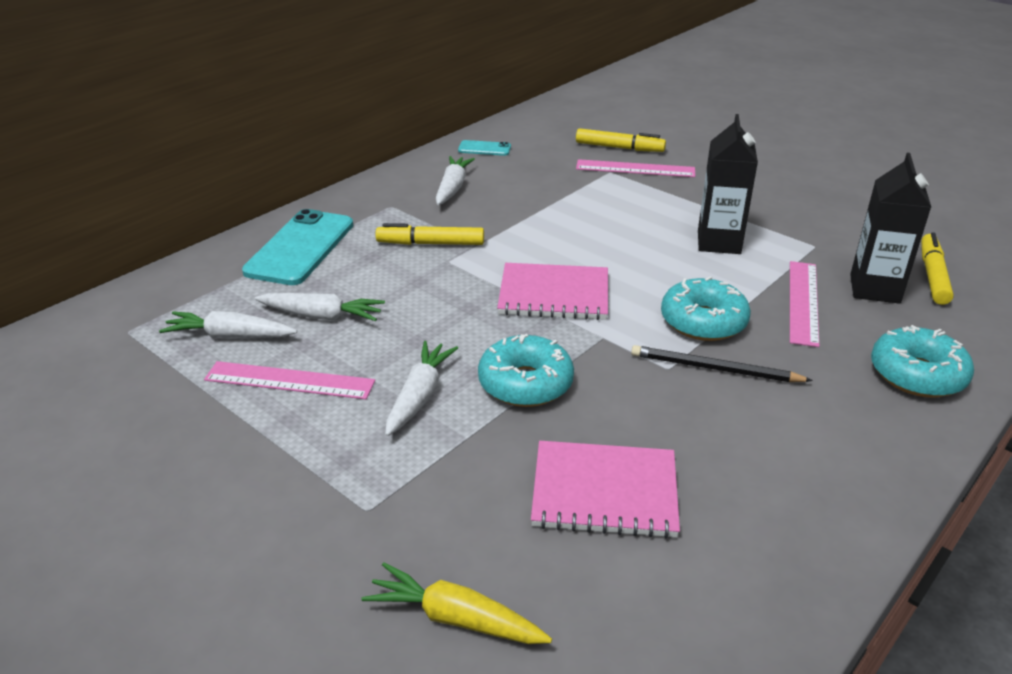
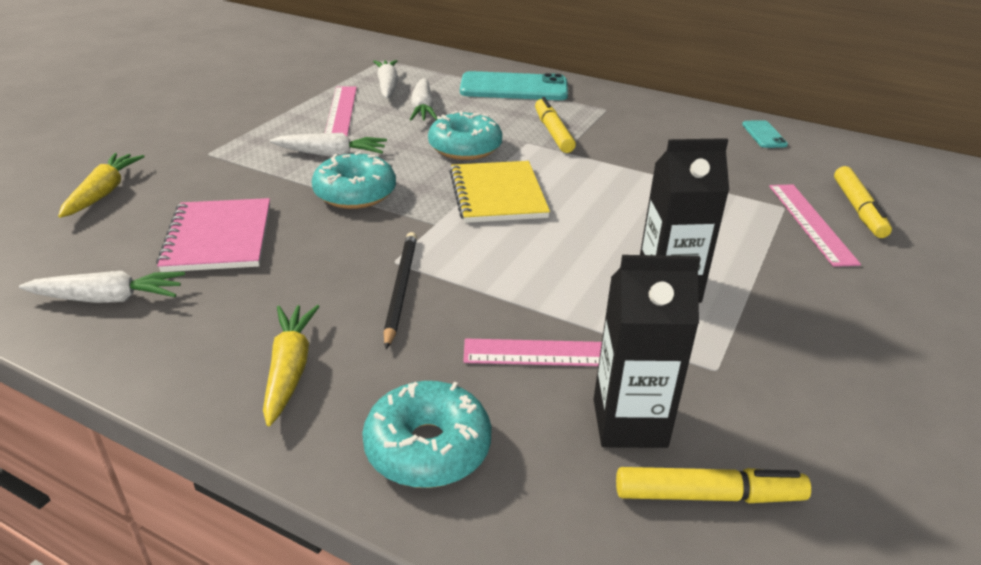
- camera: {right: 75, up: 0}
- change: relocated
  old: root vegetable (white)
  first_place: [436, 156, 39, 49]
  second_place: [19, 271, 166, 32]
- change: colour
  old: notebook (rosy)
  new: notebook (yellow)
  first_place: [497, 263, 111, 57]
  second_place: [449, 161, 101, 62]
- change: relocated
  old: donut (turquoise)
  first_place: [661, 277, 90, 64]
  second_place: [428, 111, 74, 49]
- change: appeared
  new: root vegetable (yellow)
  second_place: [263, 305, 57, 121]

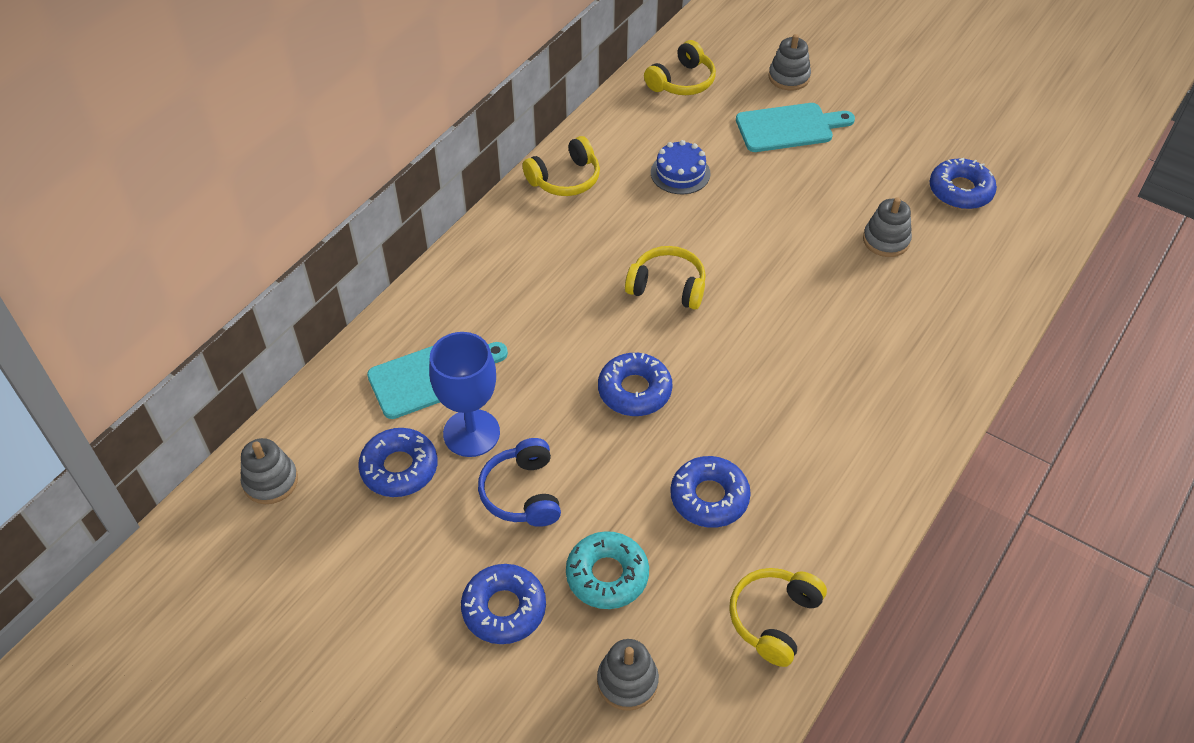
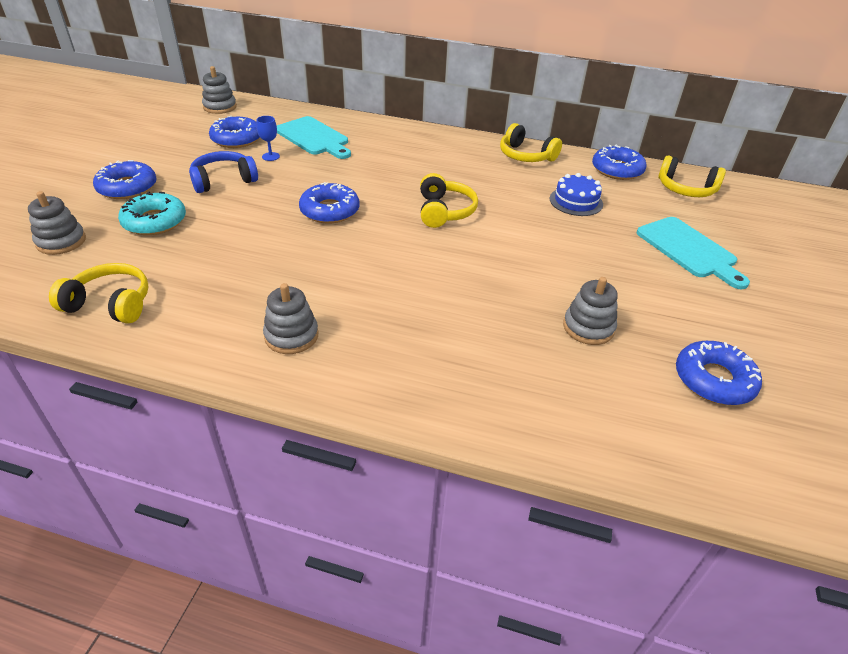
- camera: {right: 70, up: -10}
- change: relocated
  old: stacking rings (ash-grey)
  first_place: [769, 34, 42, 56]
  second_place: [263, 283, 56, 71]
- change: size
  old: chalice (cobalt)
  first_place: [429, 332, 71, 125]
  second_place: [256, 116, 24, 45]
  factor: 0.44
- change: relocated
  old: donut (cobalt)
  first_place: [670, 456, 81, 72]
  second_place: [592, 145, 55, 35]

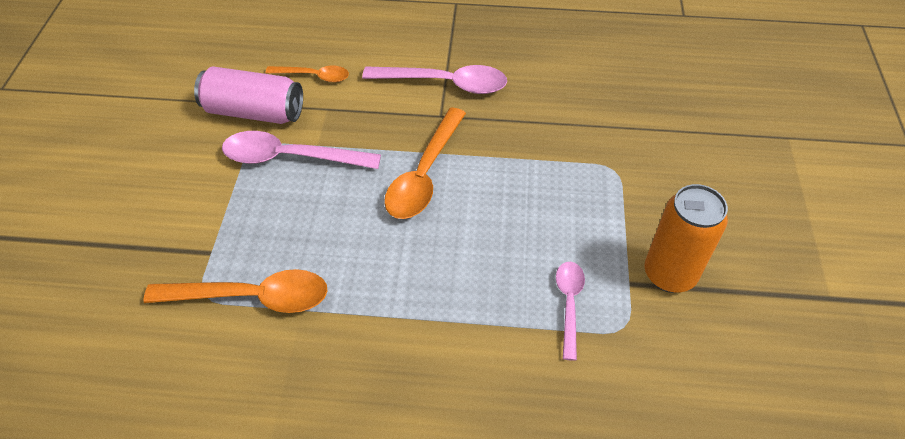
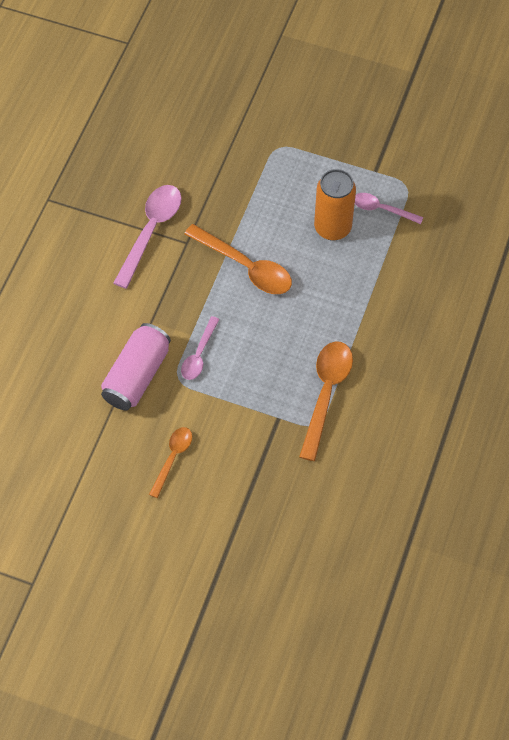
- camera: {right: -75, up: 10}
- change: relocated
  old: teaspoon (orange)
  first_place: [266, 66, 83, 16]
  second_place: [149, 427, 43, 71]
- change: size
  old: teaspoon (rosy)
  first_place: [222, 131, 159, 38]
  second_place: [181, 316, 39, 64]
  factor: 0.59
- change: relocated
  old: tin (orange)
  first_place: [644, 184, 84, 109]
  second_place: [314, 169, 42, 72]

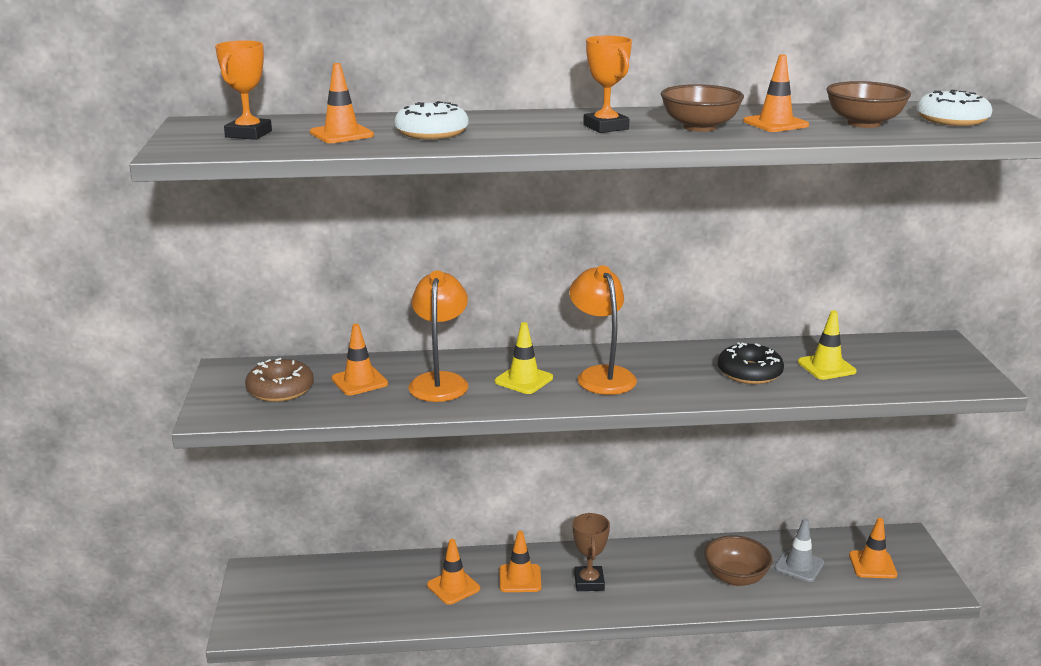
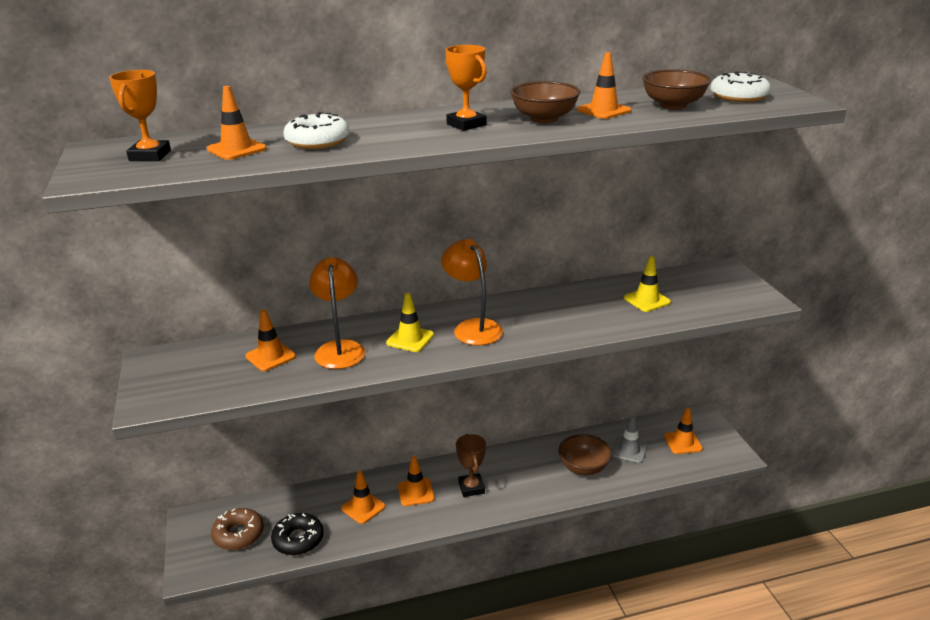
- camera: {right: -10, up: 5}
- change: relocated
  old: donut (black)
  first_place: [718, 342, 66, 42]
  second_place: [271, 513, 53, 42]
- change: relocated
  old: donut (russet)
  first_place: [245, 358, 69, 44]
  second_place: [211, 508, 53, 42]

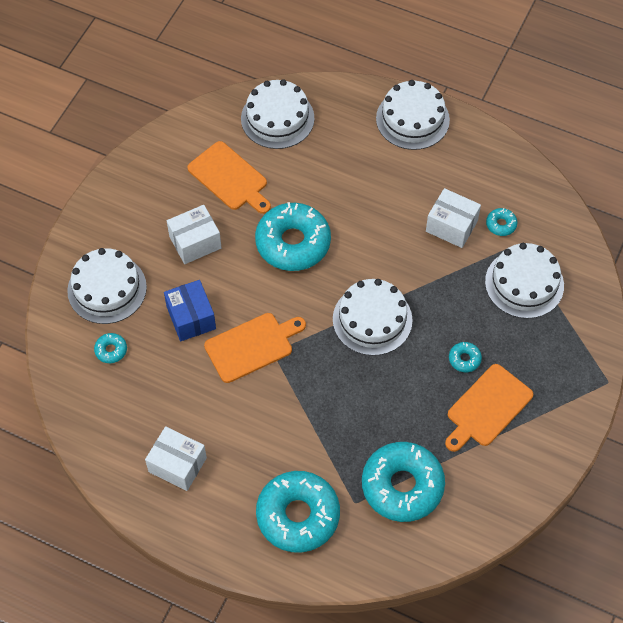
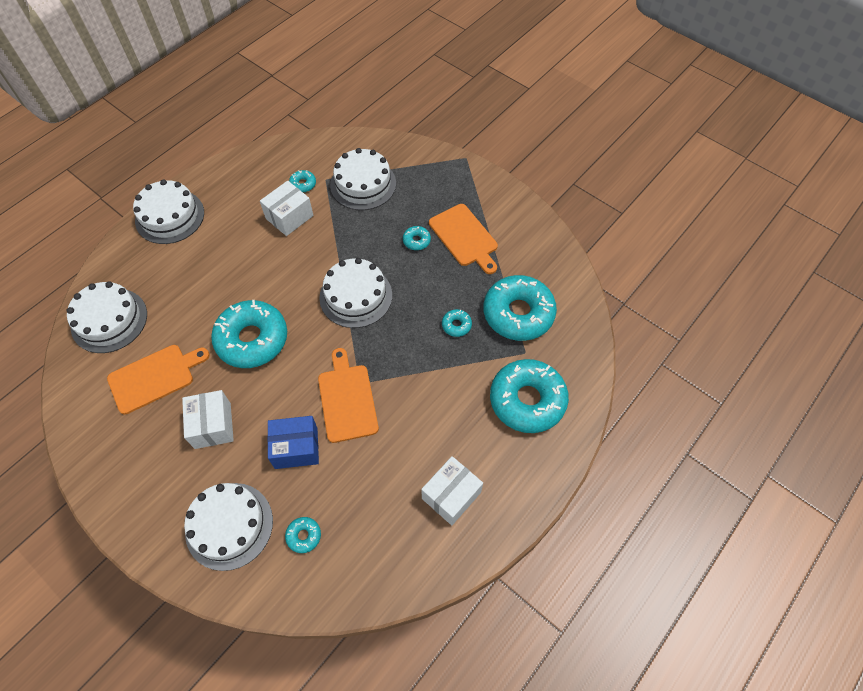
- camera: {right: -75, up: 0}
- change: appeared
  new: donut (turquoise)
  second_place: [442, 309, 30, 28]

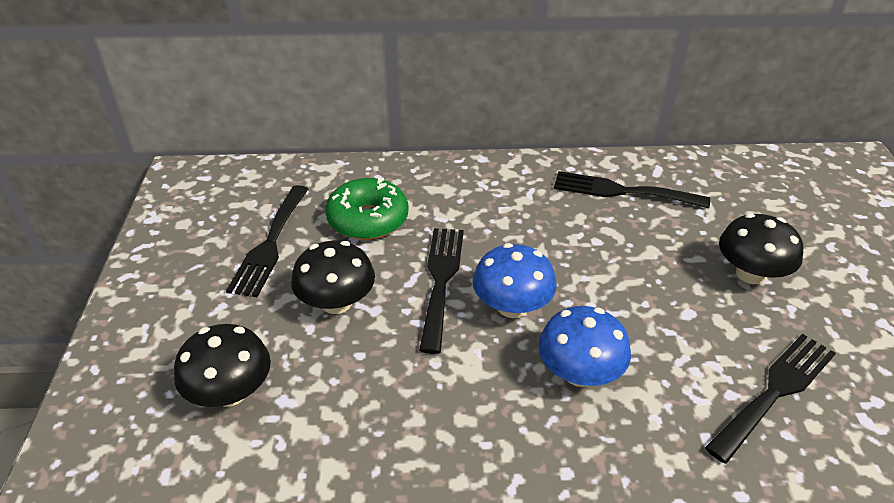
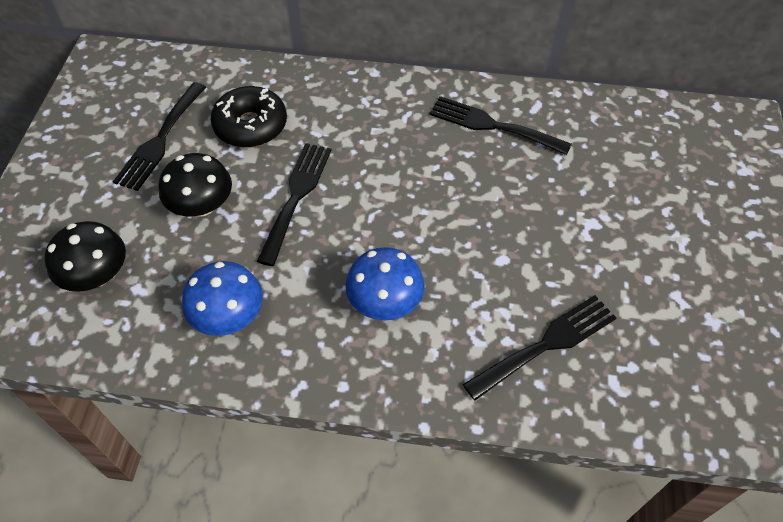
- camera: {right: 10, up: 15}
- change: colour
  old: donut (green)
  new: donut (black)
  first_place: [325, 178, 84, 62]
  second_place: [211, 86, 76, 62]
- change: missing
  old: toadstool (black)
  first_place: [719, 213, 84, 71]
- change: relocated
  old: toadstool (cobalt)
  first_place: [473, 243, 84, 75]
  second_place: [182, 261, 81, 75]

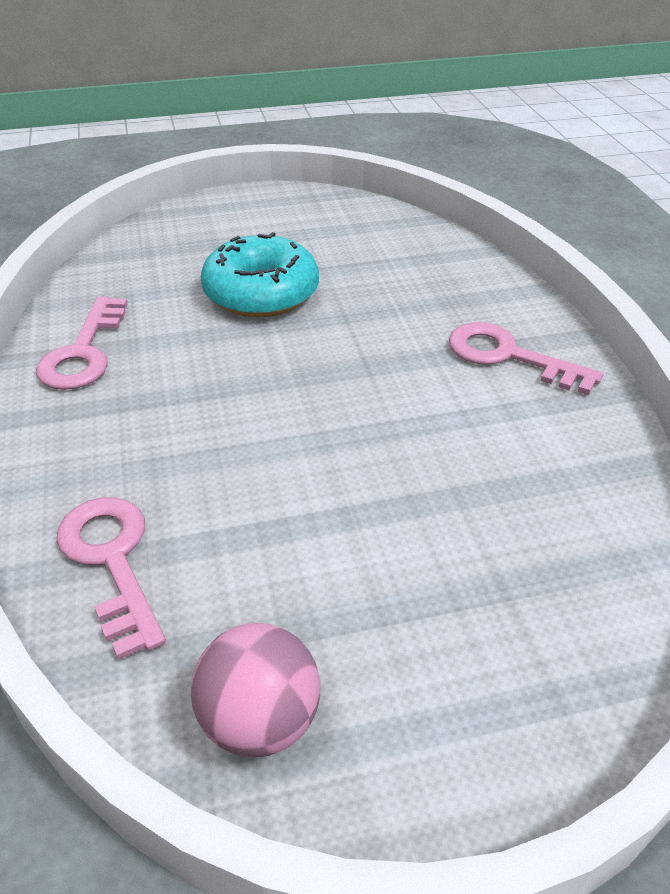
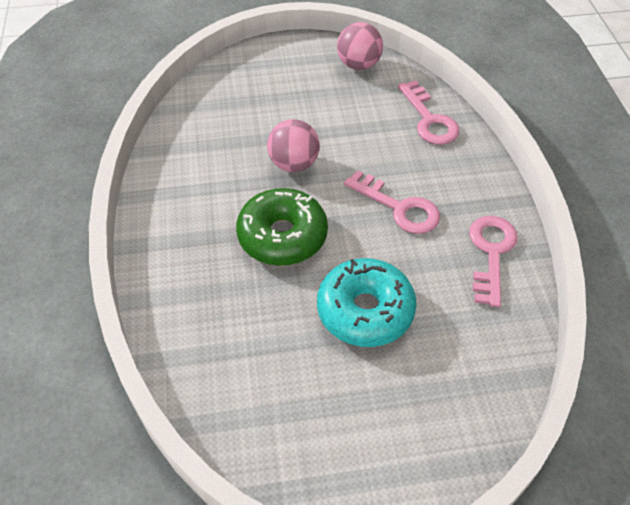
- camera: {right: -175, up: 10}
- change: relocated
  old: key (rosy)
  first_place: [449, 322, 154, 73]
  second_place: [344, 170, 96, 64]
- change: appeared
  new: play ball (rosy)
  second_place: [267, 119, 53, 53]
- change: appeared
  new: donut (green)
  second_place: [236, 188, 92, 78]

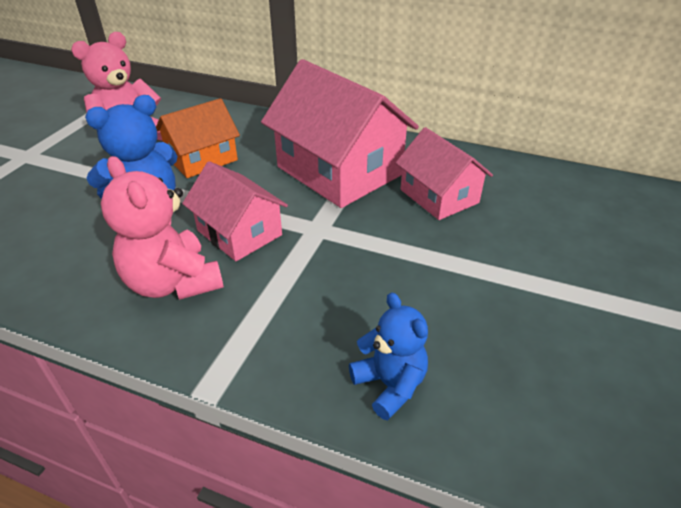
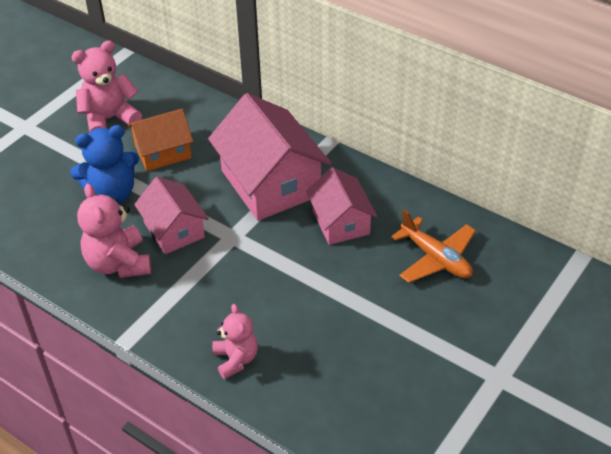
- camera: {right: 15, up: 5}
- change: colour
  old: stuffed bear (cobalt)
  new: stuffed bear (rosy)
  first_place: [349, 293, 79, 127]
  second_place: [212, 304, 46, 75]
- change: appeared
  new: plane (orange)
  second_place: [391, 210, 85, 73]

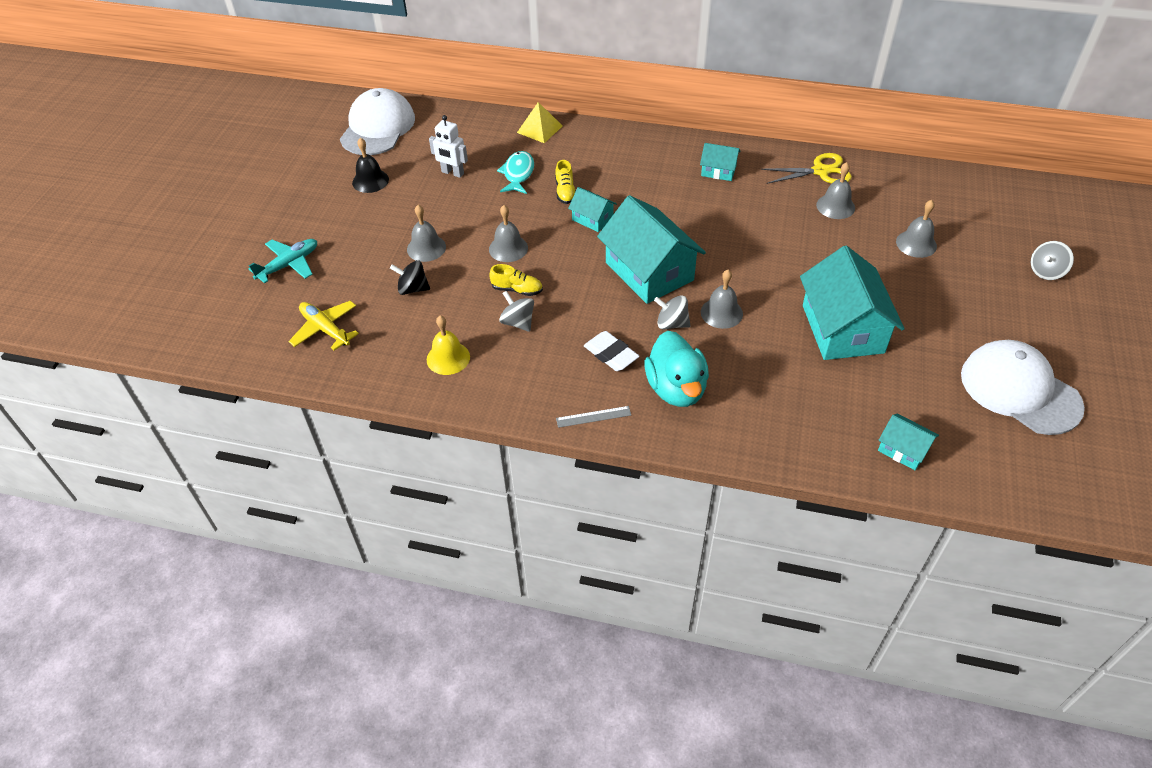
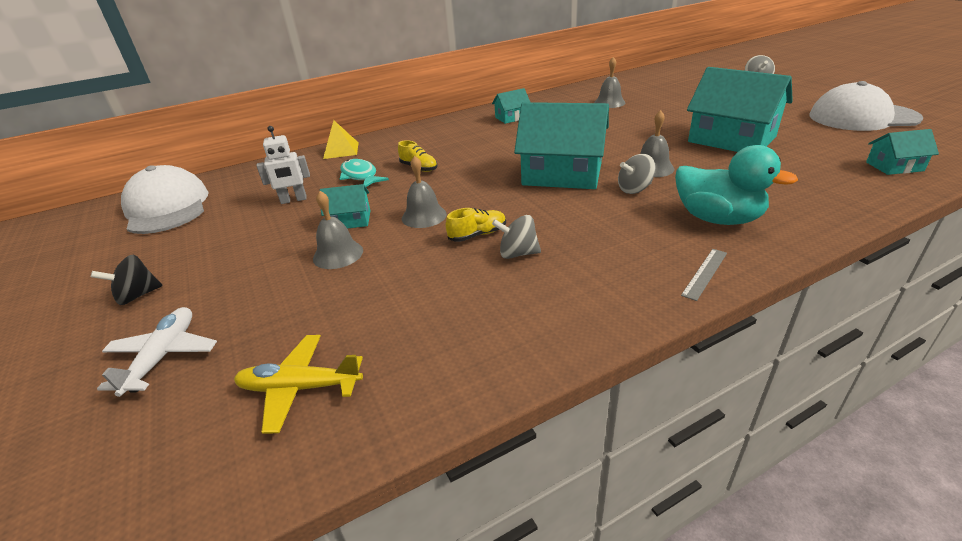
- camera: {right: -40, up: -15}
- change: missing
  old: hand bell (black)
  first_place: [352, 138, 37, 55]
- change: missing
  old: scissors (yellow)
  first_place: [761, 153, 91, 31]
- change: relocated
  old: house (turquoise)
  first_place: [568, 187, 49, 45]
  second_place: [320, 184, 50, 45]
- change: missing
  old: hand bell (ash-grey)
  first_place: [896, 200, 41, 58]
- change: colour
  old: plane (turquoise)
  new: plane (white)
  first_place: [248, 239, 69, 45]
  second_place: [97, 307, 120, 90]
- change: relocated
  old: toy top (black)
  first_place: [390, 260, 40, 35]
  second_place: [91, 254, 72, 51]
- change: missing
  old: hand bell (yellow)
  first_place: [427, 316, 43, 59]
- change: missing
  old: pencil eraser (white)
  first_place: [584, 331, 55, 40]

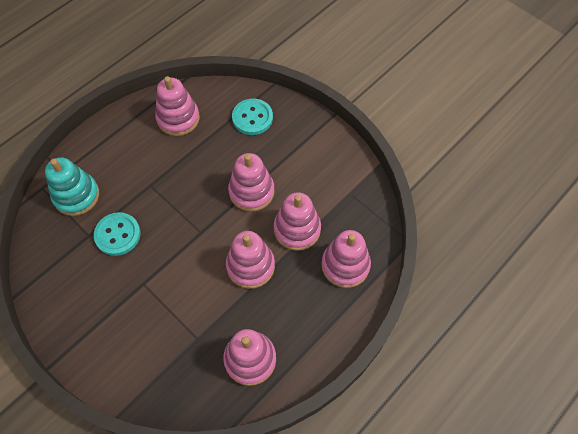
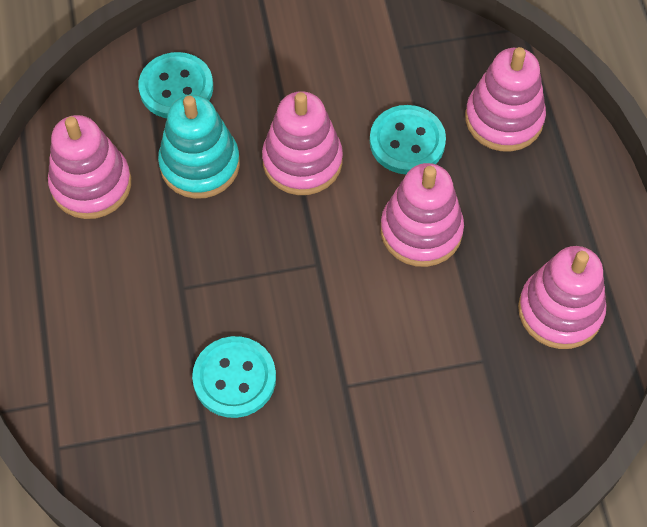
- camera: {right: -55, up: 0}
- change: relocated
  old: stacking rings (turquoise)
  first_place: [45, 157, 54, 59]
  second_place: [158, 95, 82, 104]
- change: exchanged
  old: stacking rings (rosy)
  new: sewing button (turquoise)
  first_place: [274, 192, 47, 59]
  second_place: [370, 105, 76, 69]

